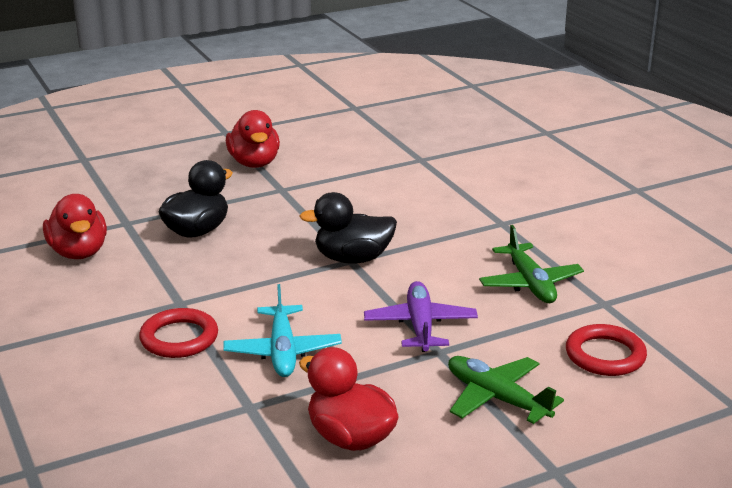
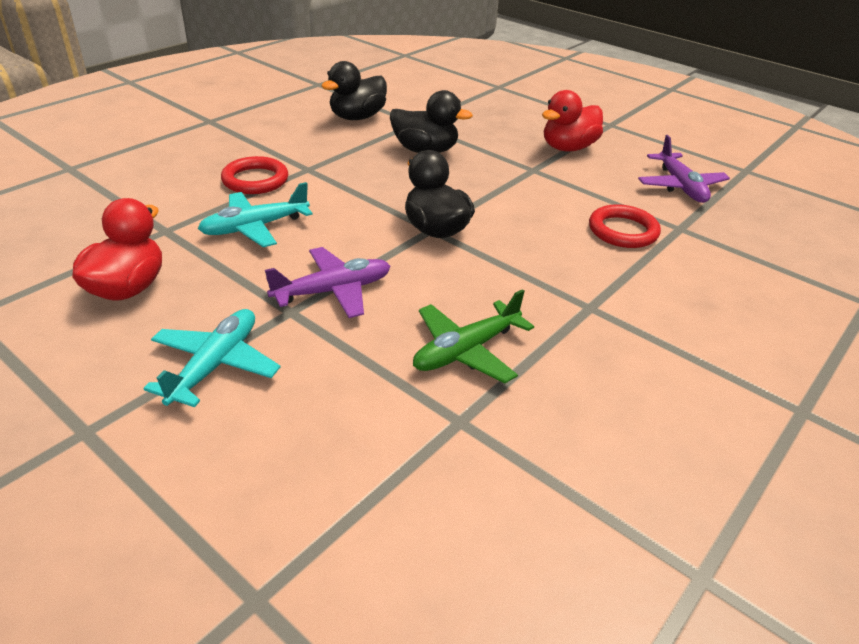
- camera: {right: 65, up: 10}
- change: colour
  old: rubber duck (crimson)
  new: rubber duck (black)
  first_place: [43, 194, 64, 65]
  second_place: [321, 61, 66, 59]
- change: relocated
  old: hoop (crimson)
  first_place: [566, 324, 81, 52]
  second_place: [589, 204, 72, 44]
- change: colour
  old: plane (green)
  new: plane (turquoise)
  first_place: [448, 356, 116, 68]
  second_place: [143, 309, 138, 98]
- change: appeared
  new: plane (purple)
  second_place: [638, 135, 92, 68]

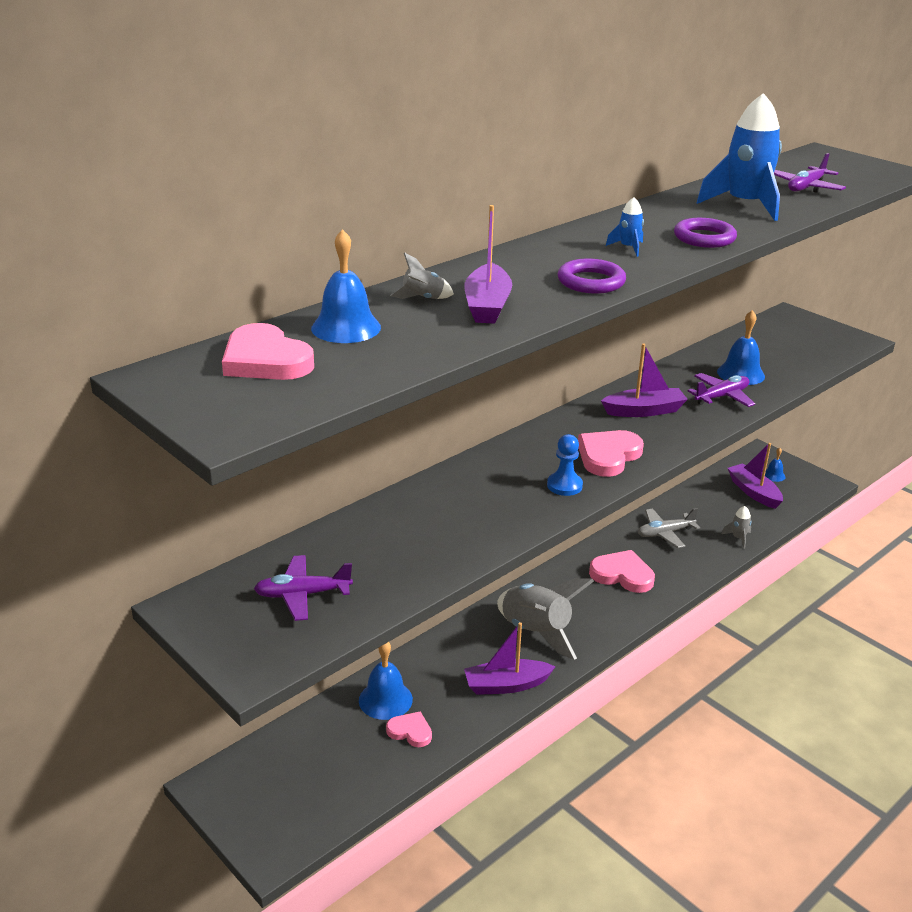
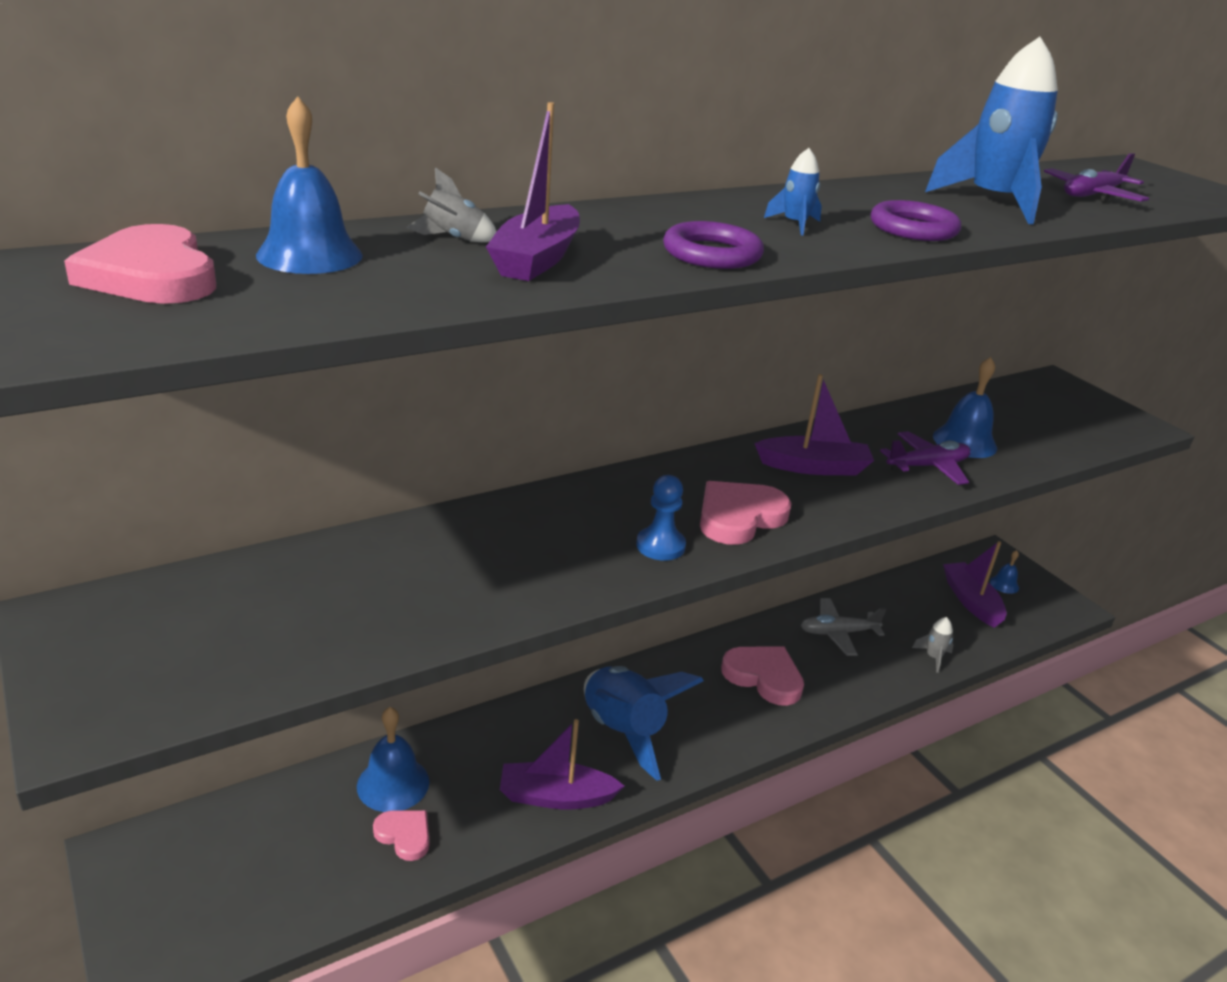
- camera: {right: 10, up: 0}
- change: missing
  old: plane (purple)
  first_place: [254, 555, 99, 66]
- change: colour
  old: toy rocket (ash-grey)
  new: toy rocket (cobalt)
  first_place: [497, 578, 97, 82]
  second_place: [584, 666, 120, 115]

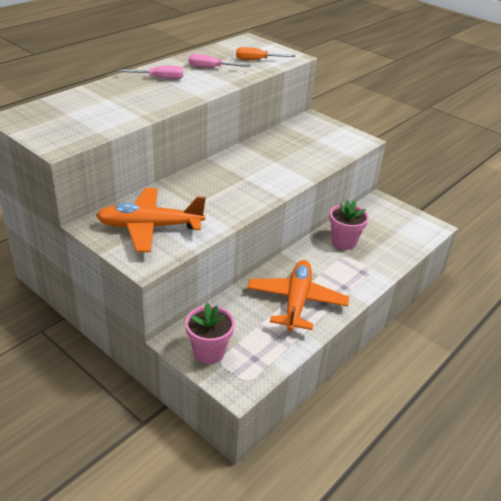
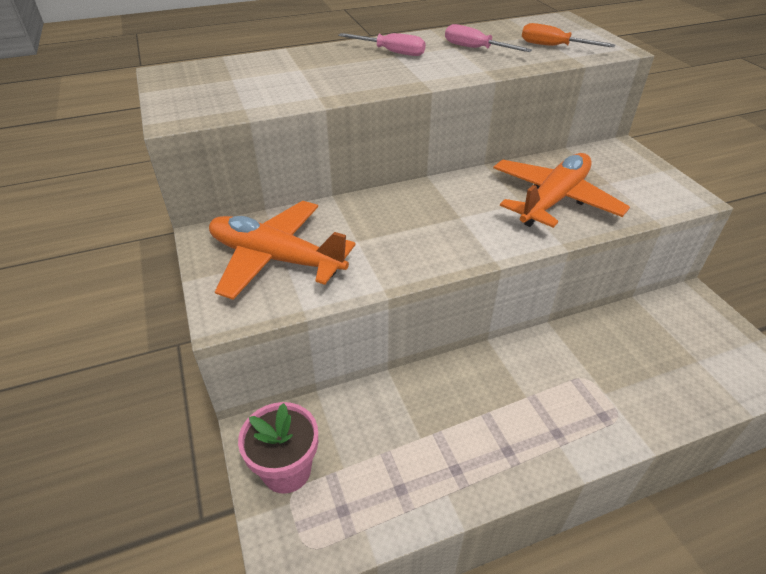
- camera: {right: 30, up: 5}
- change: missing
  old: flower pot (rosy)
  first_place: [329, 200, 40, 50]
- change: relocated
  old: plane (orange)
  first_place: [247, 260, 102, 71]
  second_place: [493, 153, 137, 75]

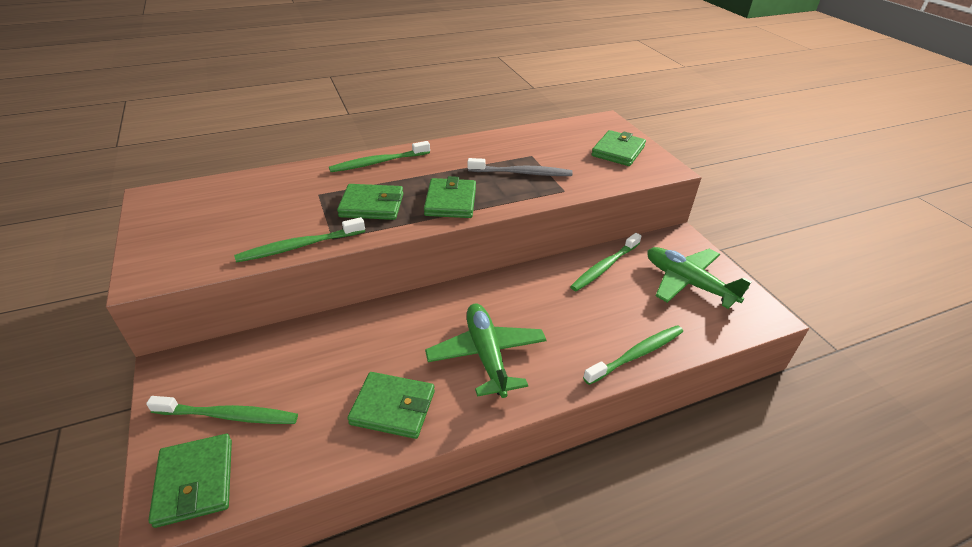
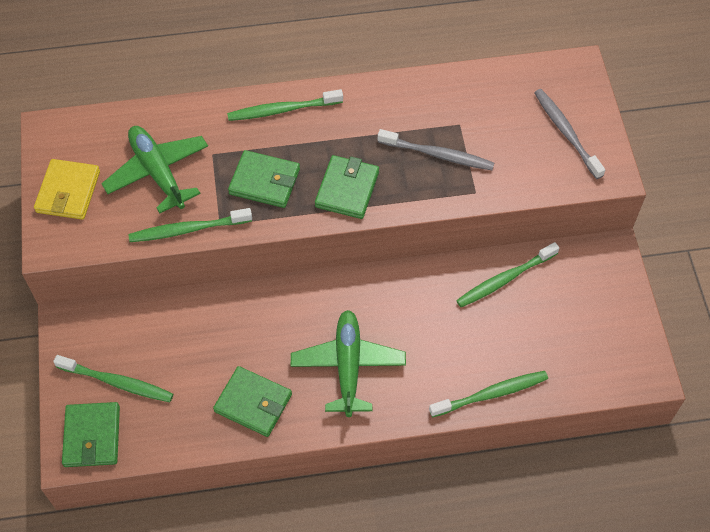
- camera: {right: 15, up: 20}
- change: exchanged
  old: card wallet (green)
  new: dental brush (ash-grey)
  first_place: [591, 130, 55, 36]
  second_place: [534, 89, 71, 90]
- change: relocated
  old: plane (green)
  first_place: [647, 247, 104, 62]
  second_place: [101, 126, 107, 87]
- change: appeared
  new: card wallet (yellow)
  second_place: [34, 159, 66, 61]

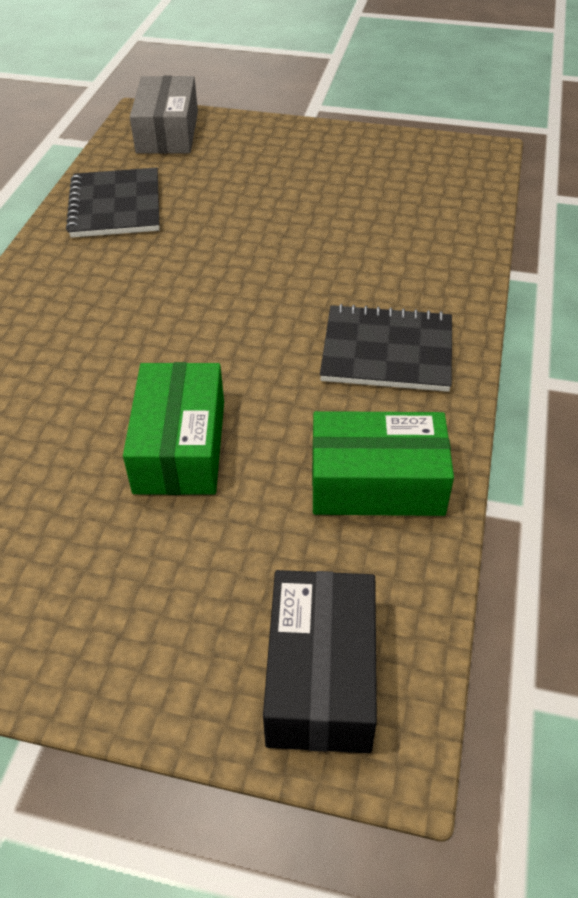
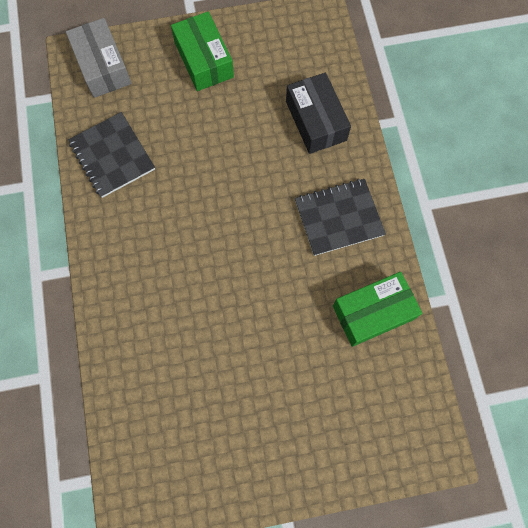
- camera: {right: -25, up: 25}
- change: relocated
  old: package (green)
  first_place: [123, 362, 101, 133]
  second_place: [171, 12, 63, 79]
- change: relocated
  old: package (black)
  first_place: [263, 570, 114, 183]
  second_place: [286, 73, 65, 81]

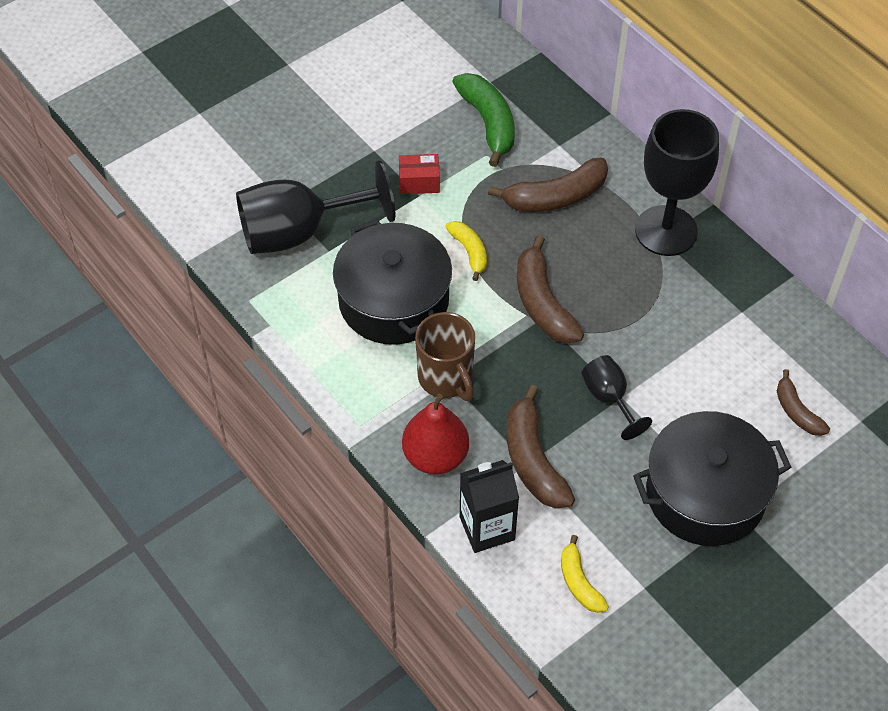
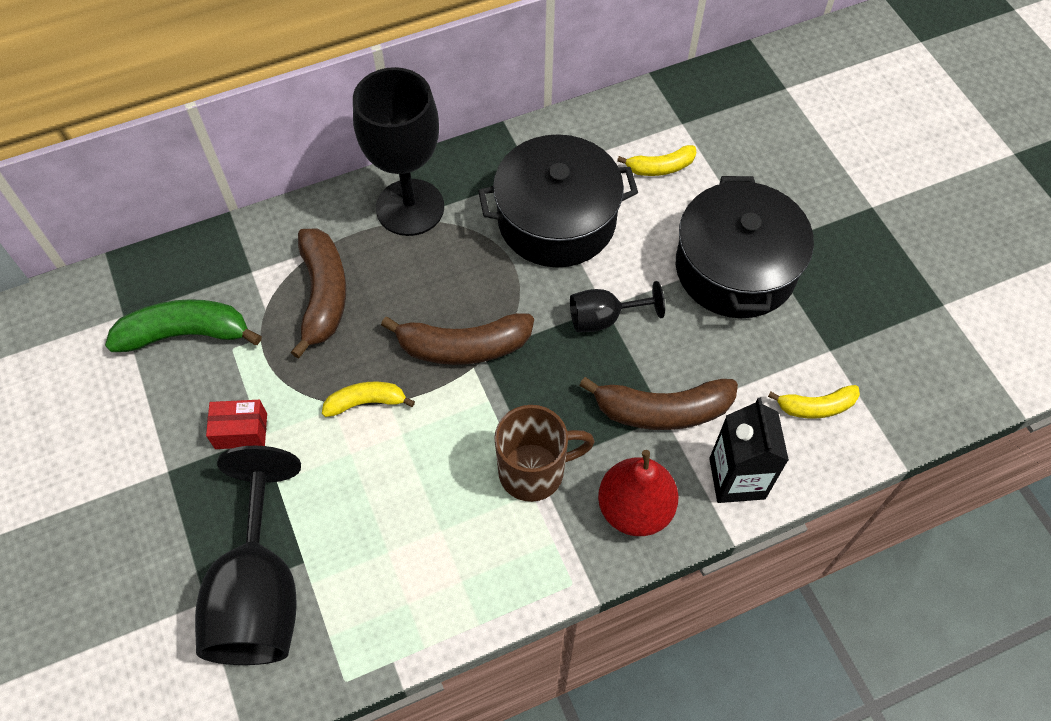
- camera: {right: -75, up: 5}
- change: spun
  old: package (crimson)
  first_place: [399, 154, 41, 40]
  second_place: [206, 400, 61, 49]
  degrees: 75
- change: relocated
  old: pot (black)
  first_place: [333, 219, 119, 126]
  second_place: [478, 134, 160, 134]
- change: colour
  old: banana fruit (russet)
  new: banana fruit (yellow)
  first_place: [777, 369, 53, 67]
  second_place: [617, 145, 79, 31]

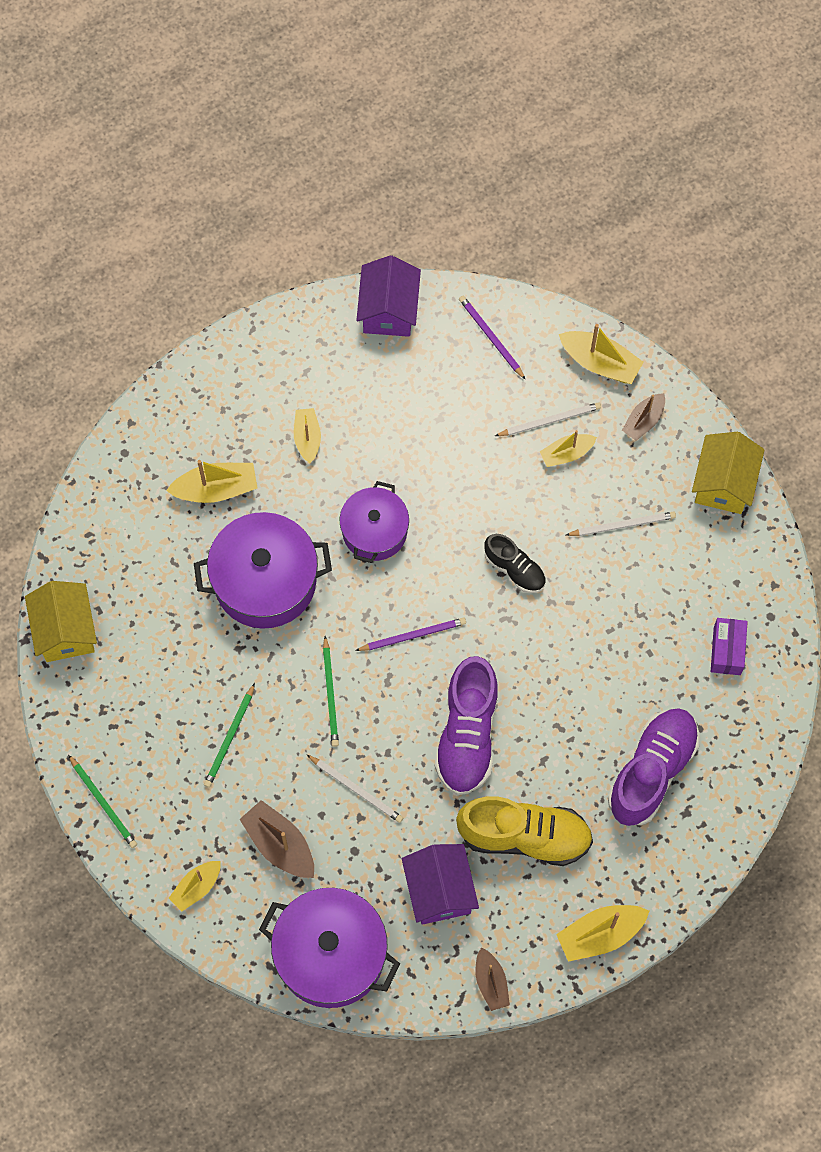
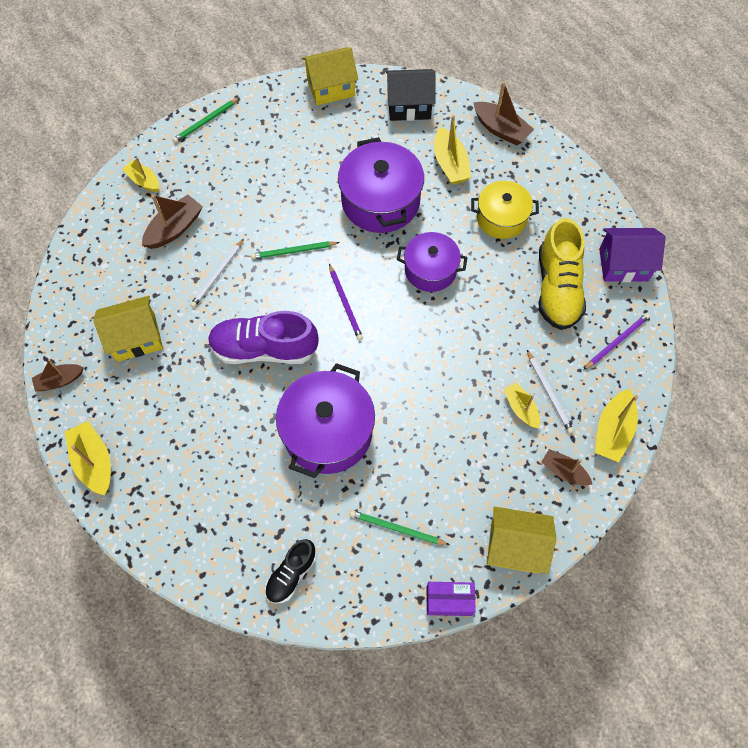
- camera: {right: 85, up: -5}
- change: exchanged
  old: toy boat (yellow)
  new: pot (yellow)
  first_place: [294, 408, 27, 55]
  second_place: [471, 181, 68, 58]
- change: missing
  old: lead pencil (white)
  first_place: [566, 511, 110, 25]
- change: relocated
  old: shoe (black)
  first_place: [484, 534, 62, 59]
  second_place: [265, 539, 51, 65]
- change: relocated
  old: package (purple)
  first_place: [711, 618, 37, 57]
  second_place: [426, 582, 50, 34]
- change: relocated
  old: lead pencil (green)
  first_place: [204, 683, 51, 105]
  second_place: [350, 510, 100, 35]
- change: missing
  old: shoe (purple)
  first_place: [608, 708, 91, 118]
- change: relocated
  old: shoe (yellow)
  first_place: [456, 796, 137, 70]
  second_place: [539, 218, 47, 112]
- change: colour
  old: house (purple)
  new: house (yellow)
  first_place: [402, 844, 77, 81]
  second_place: [93, 296, 70, 66]
- change: relocated
  old: pot (purple)
  first_place: [259, 888, 141, 120]
  second_place: [276, 363, 99, 115]
- change: appeared
  new: house (black)
  second_place: [386, 69, 50, 52]
- change: appeared
  new: toy boat (russet)
  second_place: [473, 82, 61, 63]

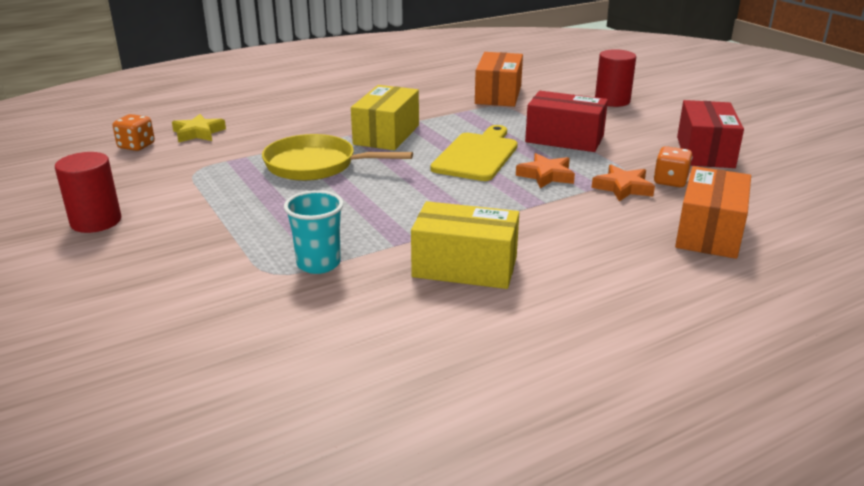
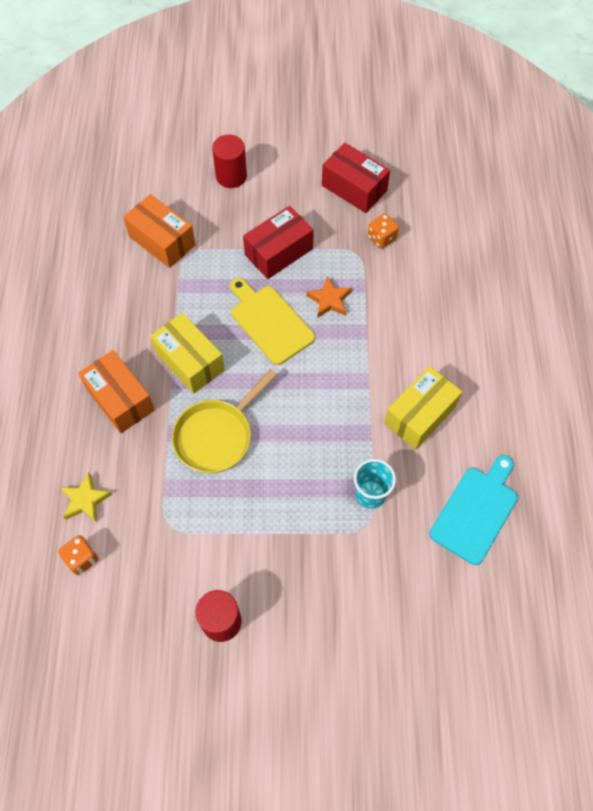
- camera: {right: -60, up: 35}
- change: missing
  old: star (orange)
  first_place: [592, 165, 63, 37]
- change: relocated
  old: package (orange)
  first_place: [675, 166, 76, 93]
  second_place: [78, 350, 77, 83]
- change: appeared
  new: bread board (turquoise)
  second_place: [429, 455, 89, 110]

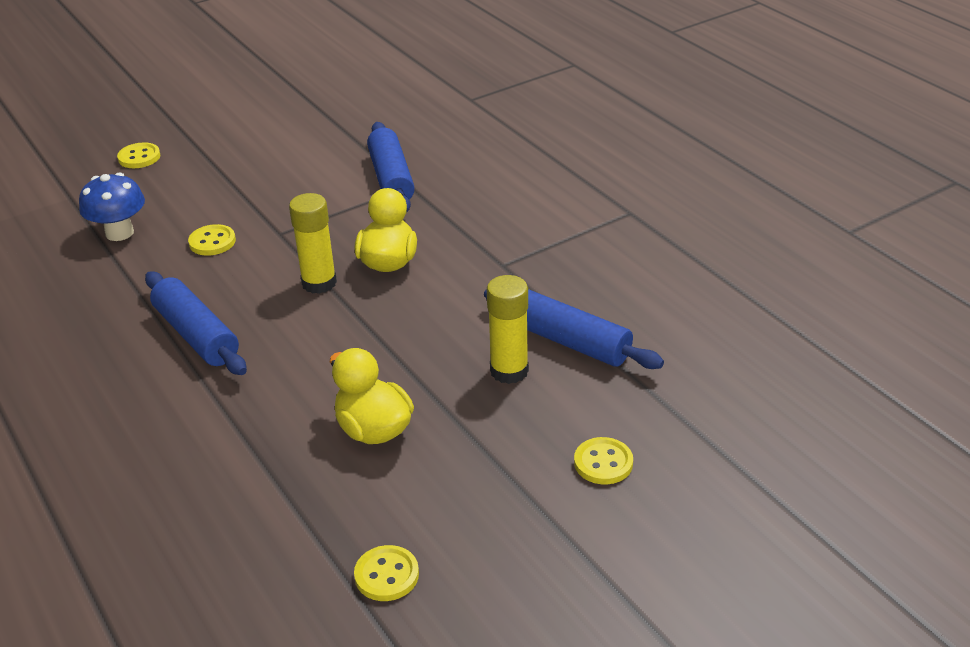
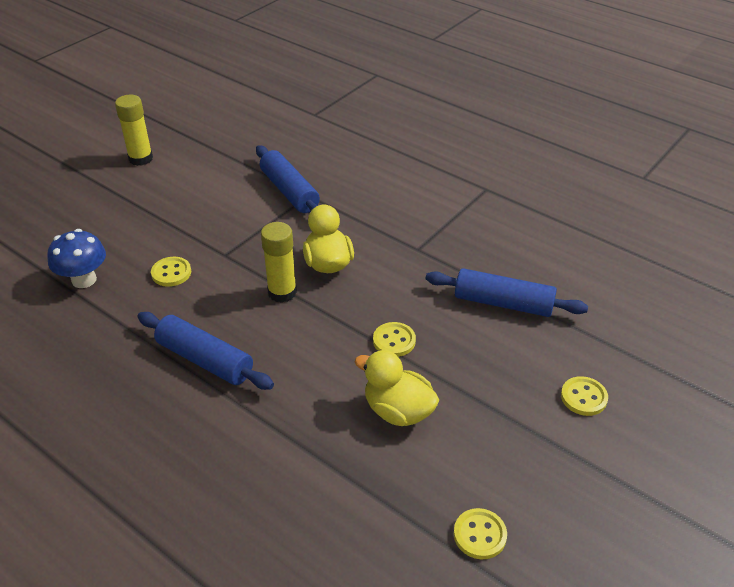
- camera: {right: -20, up: 5}
- change: relocated
  old: sewing button (yellow)
  first_place: [117, 142, 43, 26]
  second_place: [373, 322, 43, 35]
- change: relocated
  old: glue (yellow)
  first_place: [487, 275, 42, 109]
  second_place: [115, 95, 38, 71]

